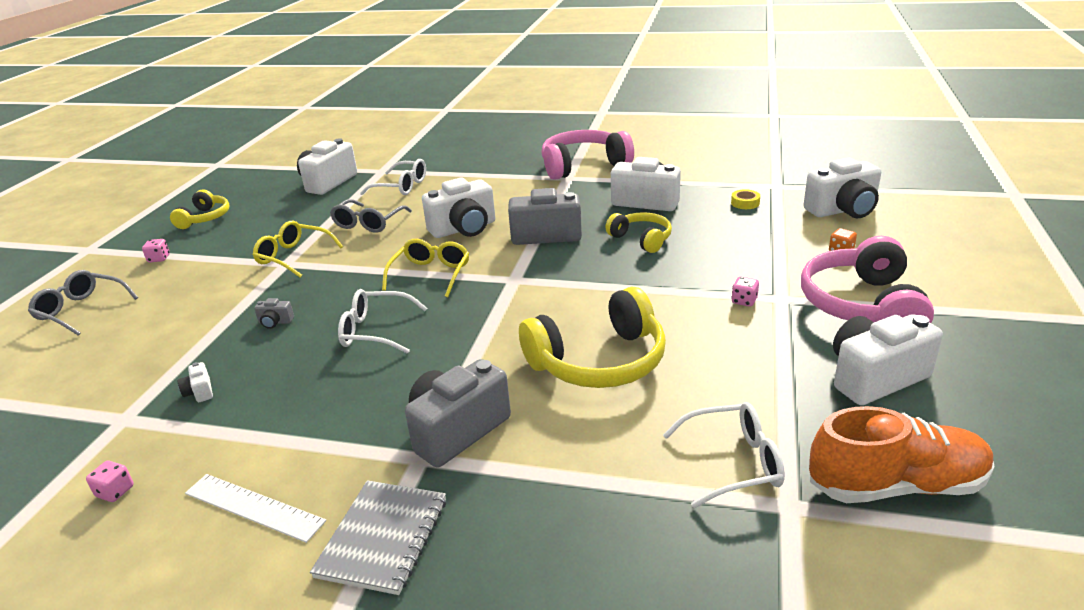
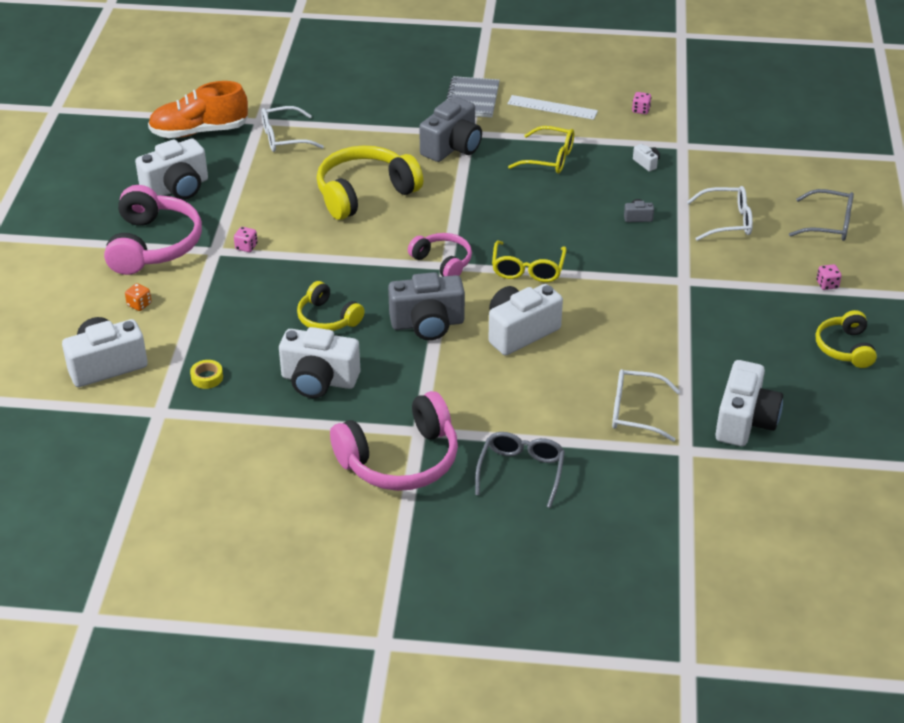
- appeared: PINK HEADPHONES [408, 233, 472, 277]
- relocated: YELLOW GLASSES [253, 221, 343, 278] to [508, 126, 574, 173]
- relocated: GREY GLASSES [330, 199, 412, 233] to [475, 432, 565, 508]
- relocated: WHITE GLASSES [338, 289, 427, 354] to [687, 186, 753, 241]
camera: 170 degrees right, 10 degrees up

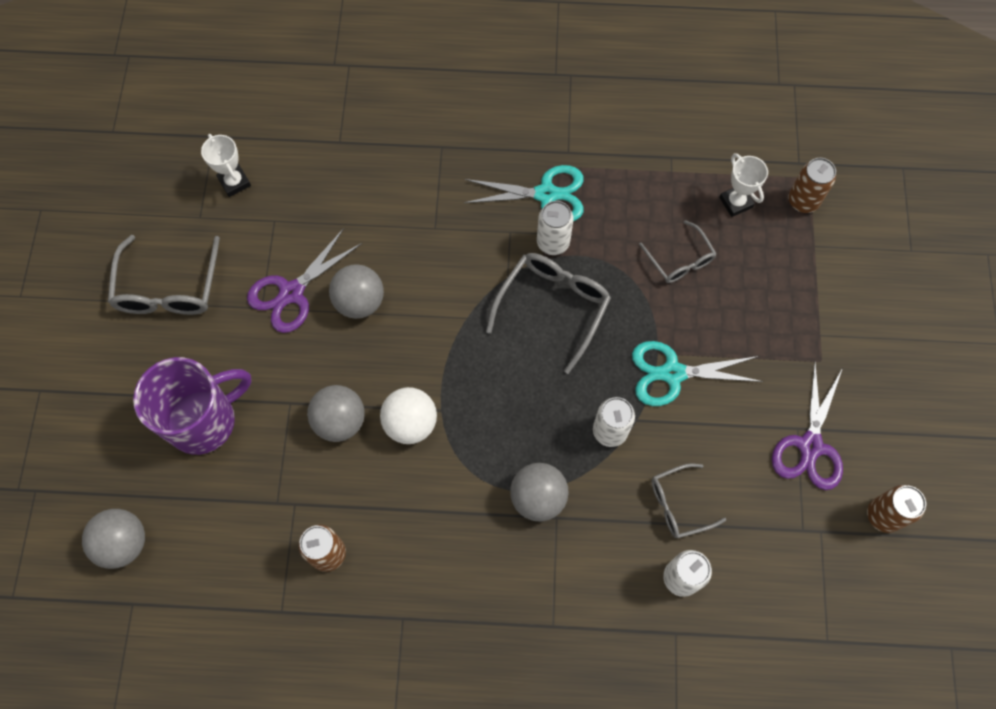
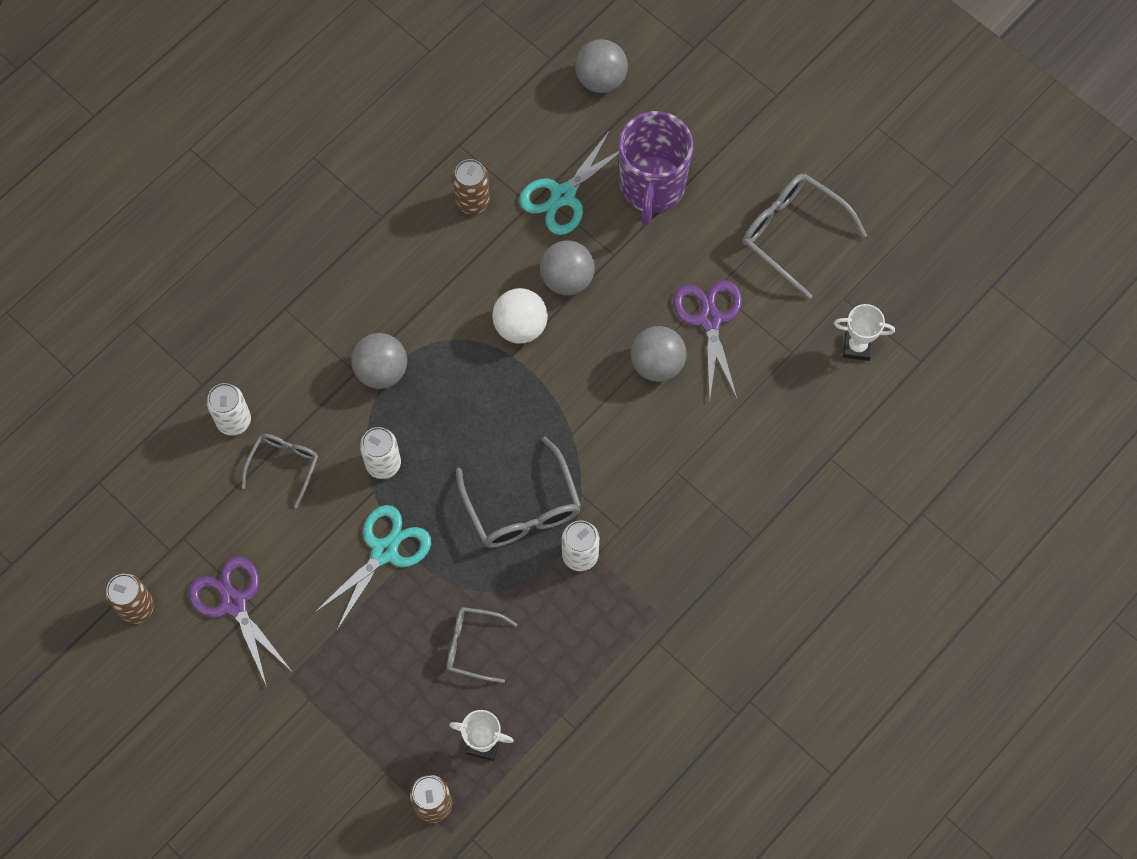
- relocated: TURQUOISE SCISSORS [464, 165, 584, 221] to [519, 130, 619, 235]
camera: 130 degrees right, 0 degrees up

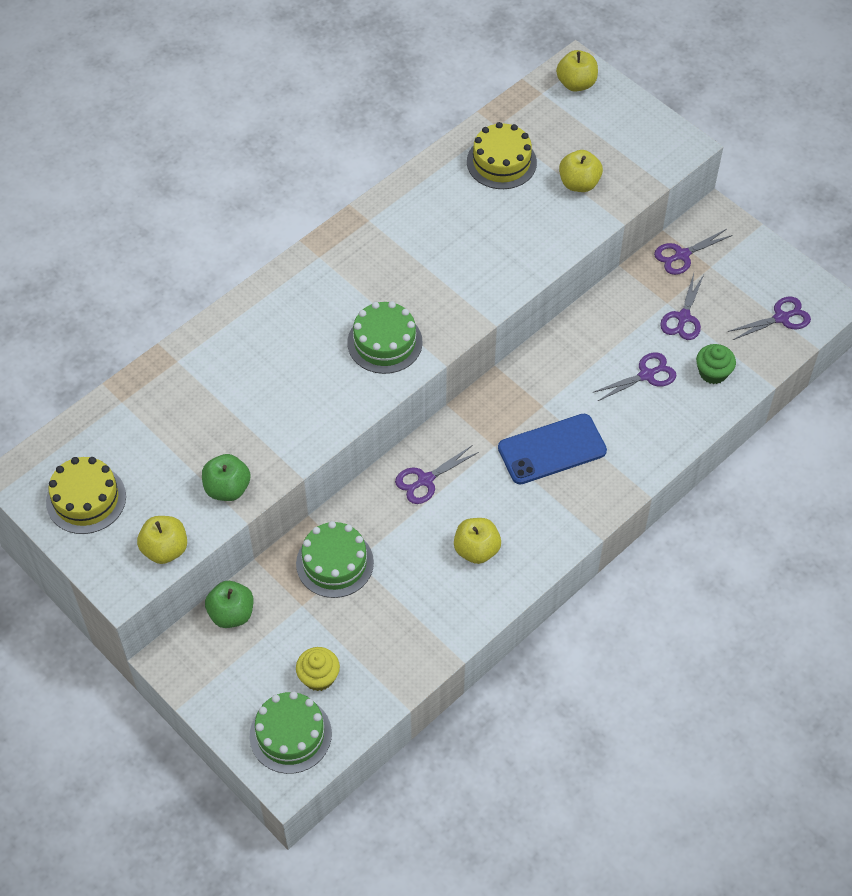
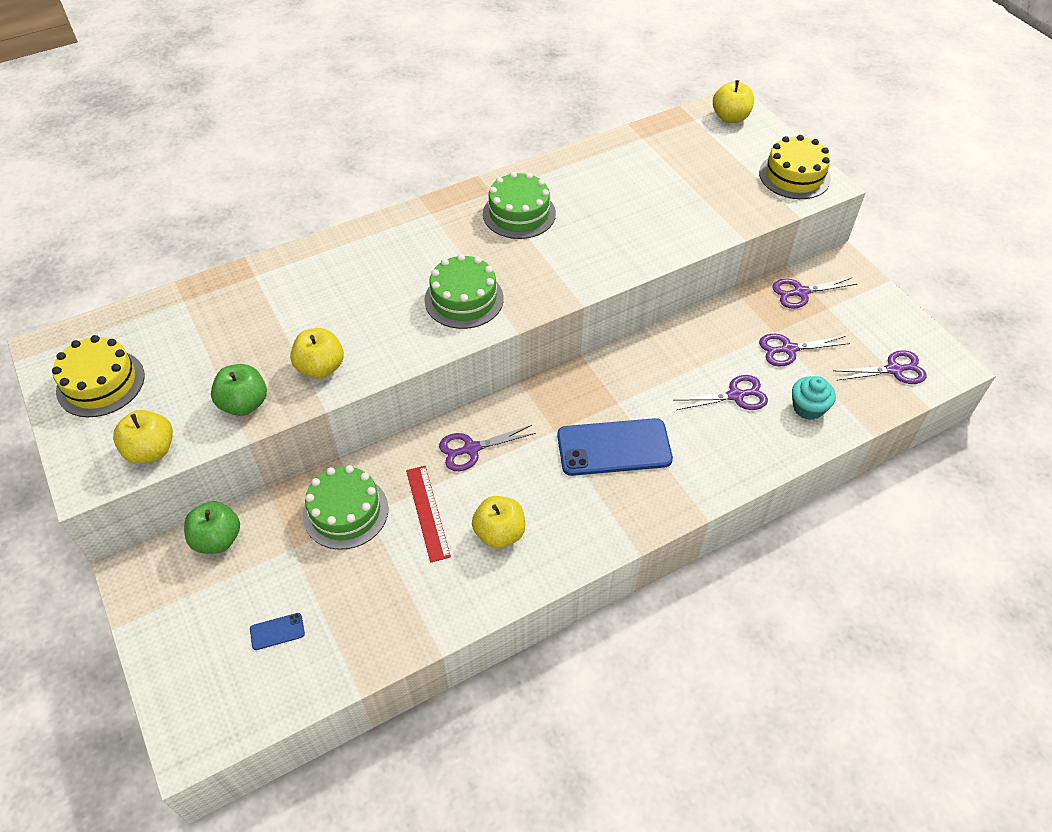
- appeared: RED RULER [406, 466, 451, 563]
- relocated: GREEN CAKE [250, 692, 332, 774] to [483, 172, 556, 239]
- relocated: YELLOW CAKE [467, 122, 537, 189] to [759, 135, 831, 199]
- relocated: YELLOW APPLE [559, 150, 603, 192] to [290, 328, 344, 378]
- exchanged: YELLOW CUPCAKE [296, 647, 340, 691] to BLUE PHONE [250, 613, 305, 650]
- colour: GREEN CUPCAKE [696, 344, 736, 384] to TURQUOISE CUPCAKE [792, 376, 836, 420]
- spun: PURPLE SCISSORS [660, 273, 704, 340] = [759, 334, 850, 366] 45 degrees clockwise
camera: 15 degrees right, 5 degrees down

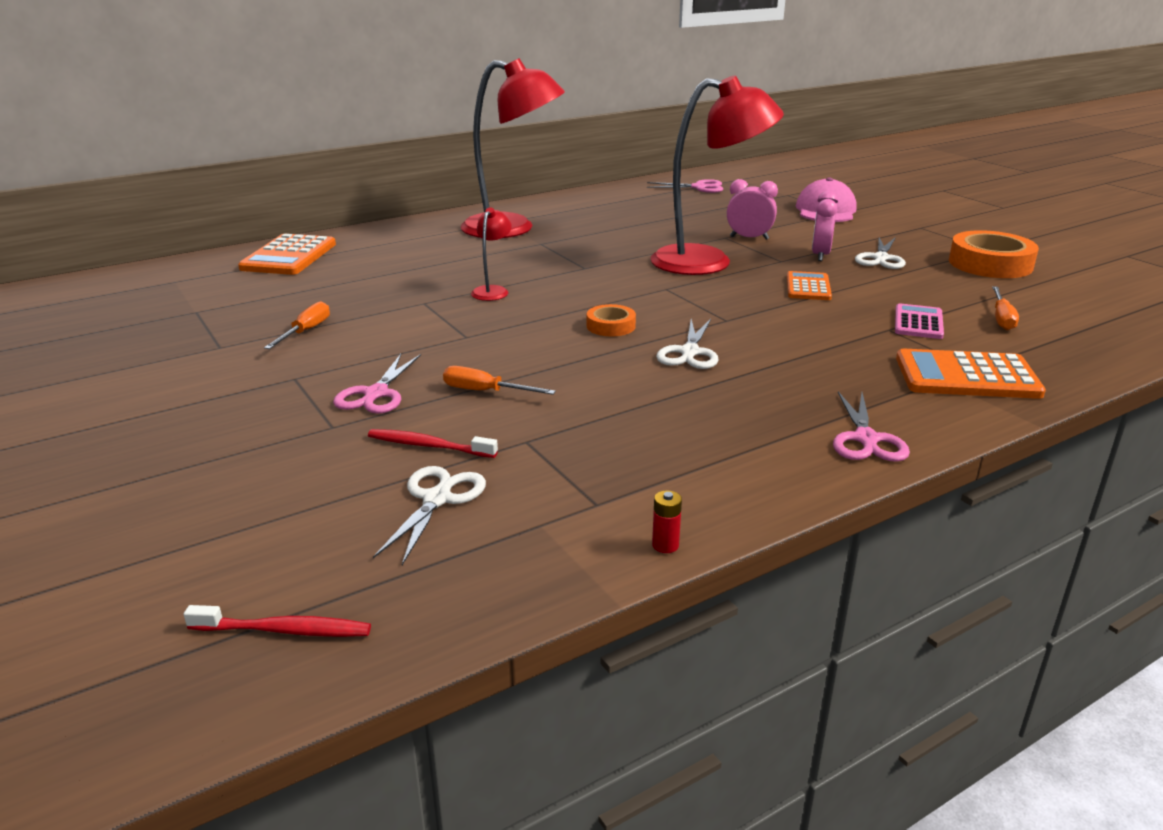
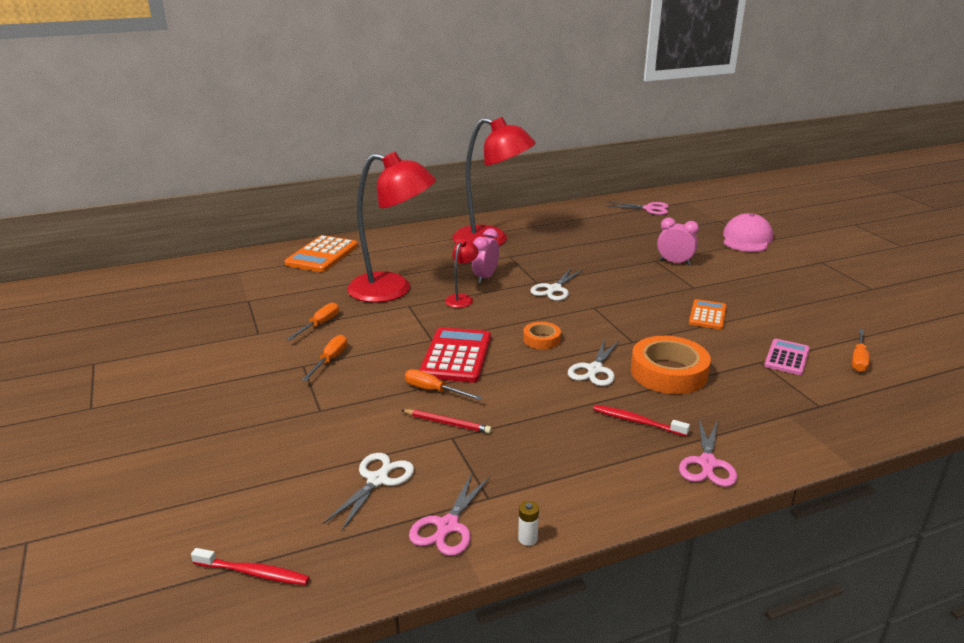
- missing: ORANGE CALCULATOR [896, 349, 1046, 399]
- appeared: ORANGE SCREWDRIVER [302, 335, 347, 381]
- appeared: RED PENCIL [401, 409, 492, 434]
- appeared: RED CALCULATOR [419, 327, 491, 383]
- relocated: PINK SCISSORS [333, 354, 421, 414] to [409, 473, 490, 556]
- relocated: RED TOOTHBRUSH [368, 429, 498, 458] to [593, 405, 690, 436]
- relocated: RED LAMP [650, 75, 784, 275] to [347, 152, 436, 303]
- relocated: PINK CLOCK [812, 191, 838, 261] to [472, 228, 499, 283]
- relocated: WHITE SCISSORS [855, 237, 906, 269] to [530, 268, 583, 301]
- relocated: ORANGE TAPE [949, 230, 1039, 278] to [631, 336, 711, 394]
- colour: RED BATTERY [652, 490, 682, 553] to WHITE BATTERY [518, 501, 539, 546]
camera: 10 degrees right, 0 degrees up

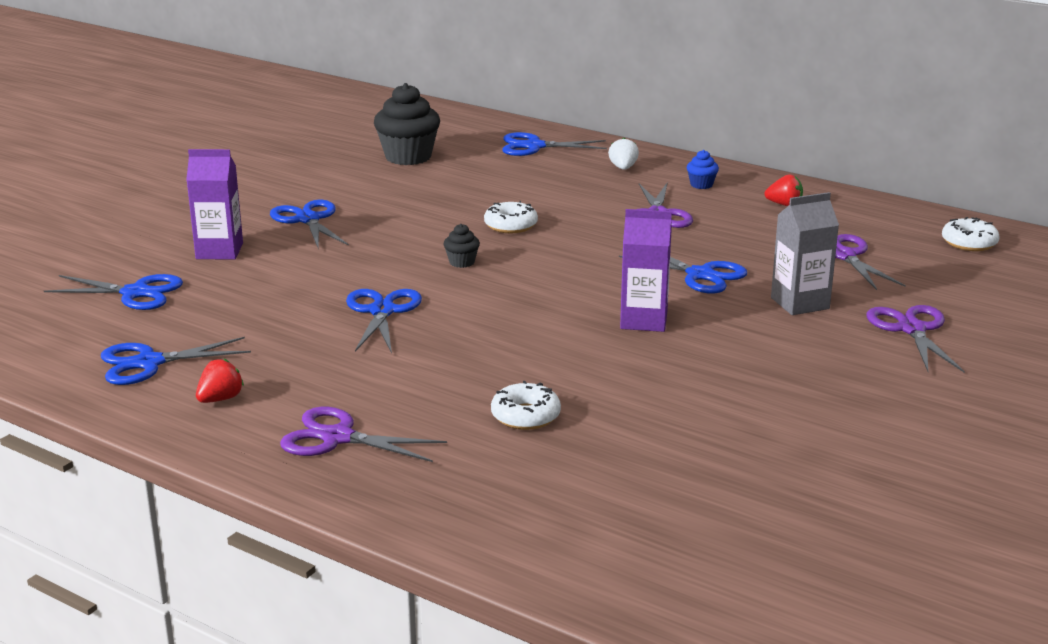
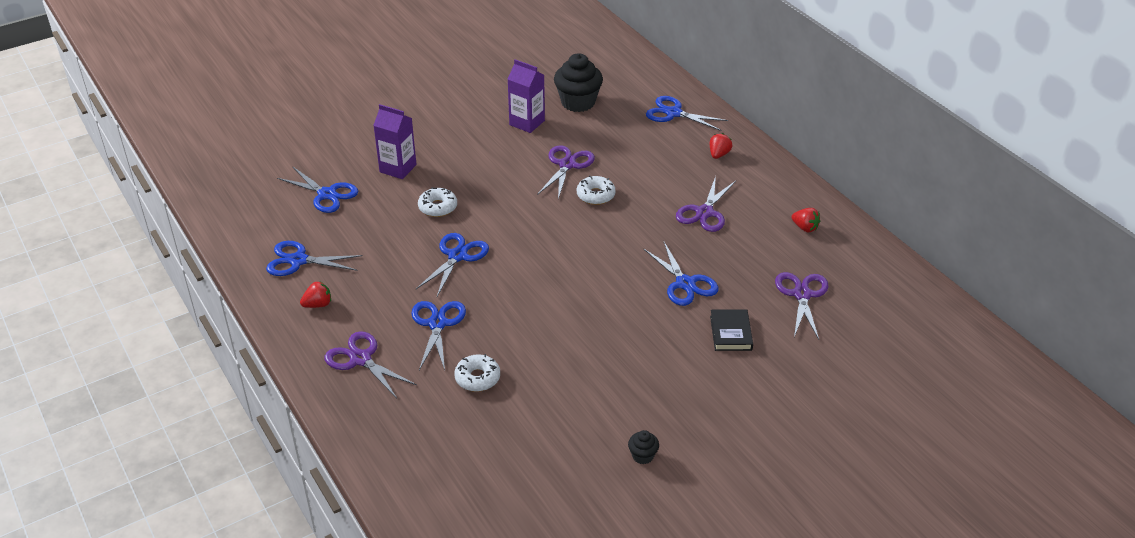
- missing: BLUE CUPCAKE [687, 150, 719, 189]
- relocated: BLUE SCISSORS [270, 200, 349, 247] to [412, 301, 466, 370]
- relocated: BLACK CUPCAKE [444, 224, 480, 268] to [628, 430, 659, 464]
- relocated: PURPLE CARTON [620, 209, 672, 332] to [508, 59, 545, 133]
- relocated: PURPLE SCISSORS [867, 305, 965, 373] to [537, 145, 595, 199]
- relocated: WHITE DONUT [942, 217, 1000, 251] to [418, 187, 457, 217]
- exchanged: GREY CARTON [771, 192, 839, 315] to BLACK BOOK [710, 309, 753, 351]
- colour: WHITE STRAWBERRY [608, 138, 639, 170] to RED STRAWBERRY [710, 133, 732, 159]
camera: 25 degrees right, 15 degrees up

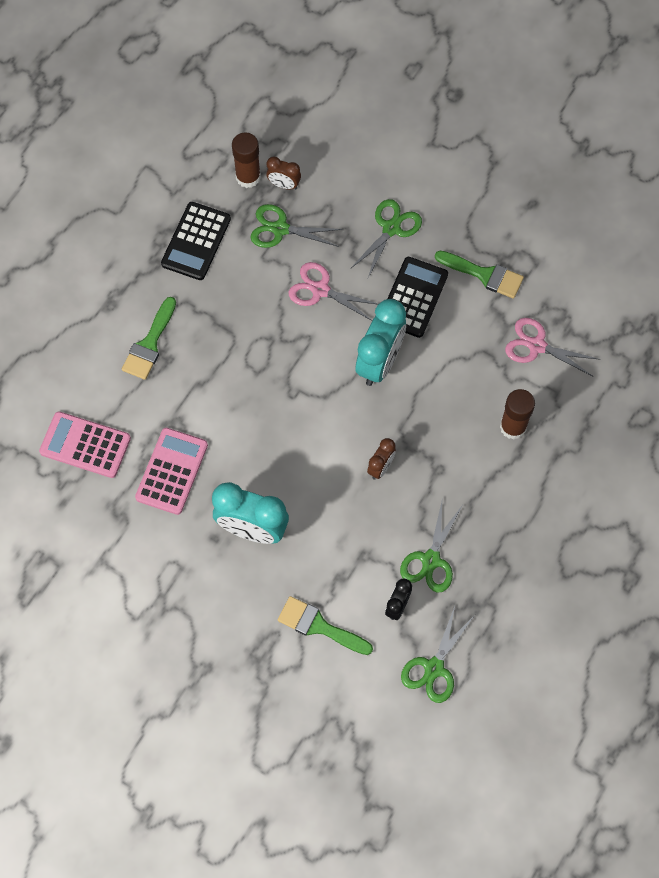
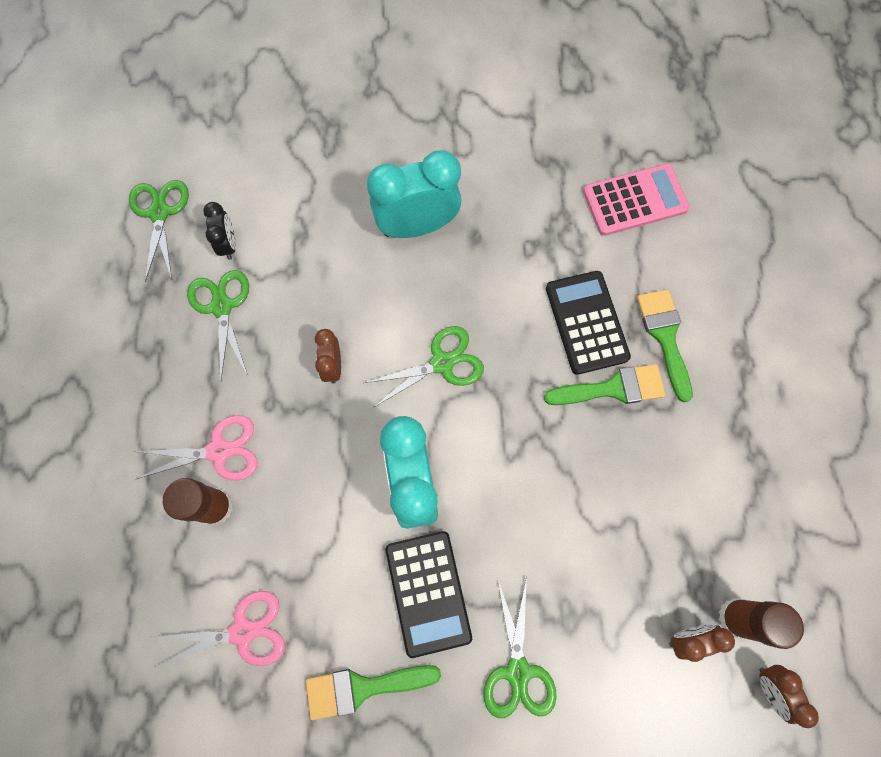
- missing: PINK CALCULATOR [135, 428, 208, 515]
- appeared: BROWN CLOCK [759, 665, 819, 728]
- relocated: BLACK CALCULATOR [161, 202, 231, 280] to [546, 271, 631, 375]
- relocated: GREEN SCISSORS [250, 204, 343, 248] to [364, 326, 484, 407]
- relocated: GREEN BRUSH [278, 596, 373, 655] to [544, 364, 665, 405]
- relocated: PINK SCISSORS [289, 262, 378, 321] to [133, 415, 258, 481]
camera: 145 degrees right, 5 degrees up

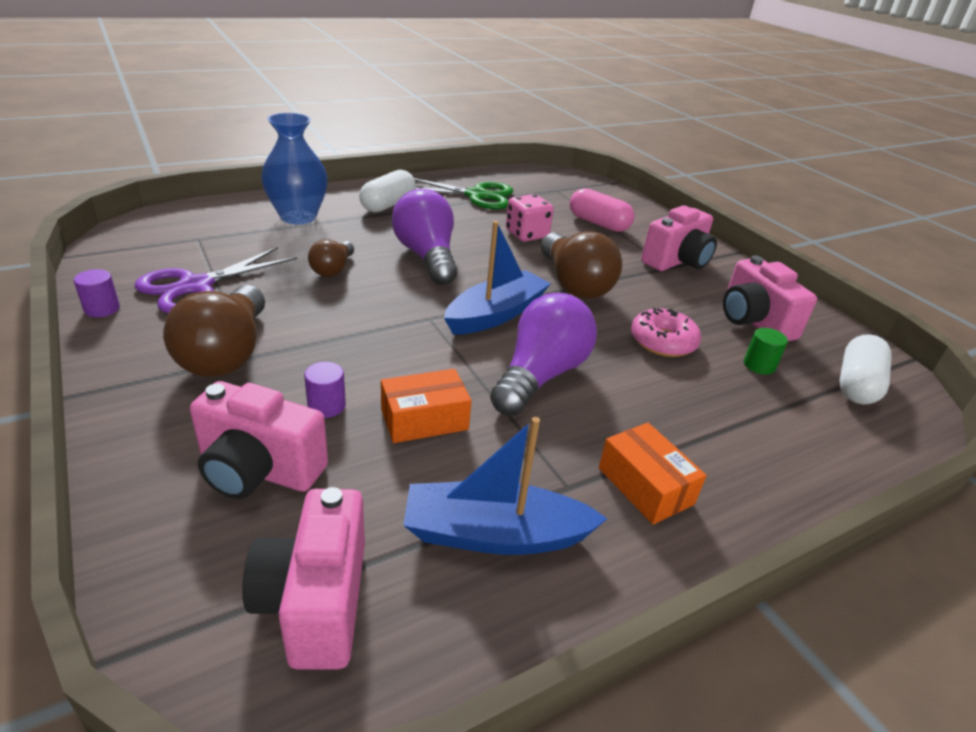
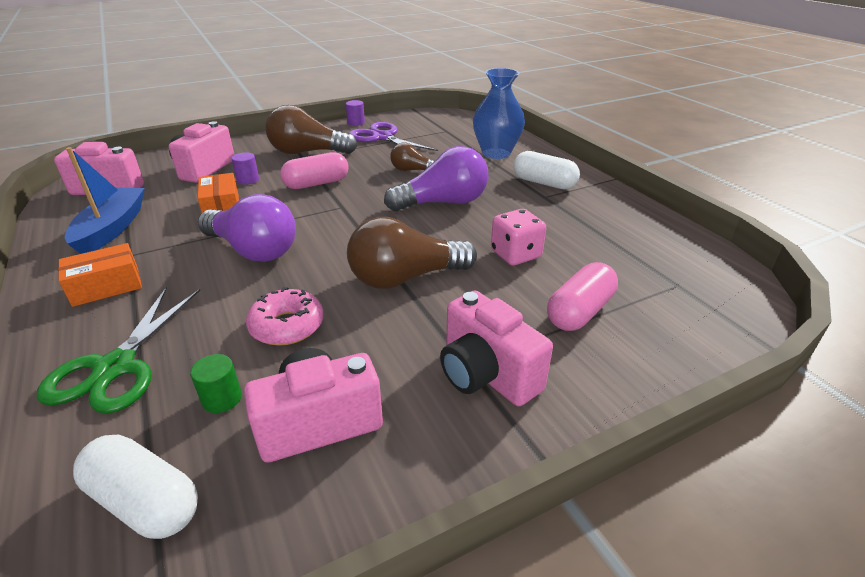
- missing: BLUE BOAT [444, 221, 551, 335]
- appeared: PINK CAPSULE [280, 152, 349, 189]
- relocated: GREEN SCISSORS [414, 178, 513, 209] to [37, 287, 200, 414]
camera: 95 degrees right, 0 degrees up

